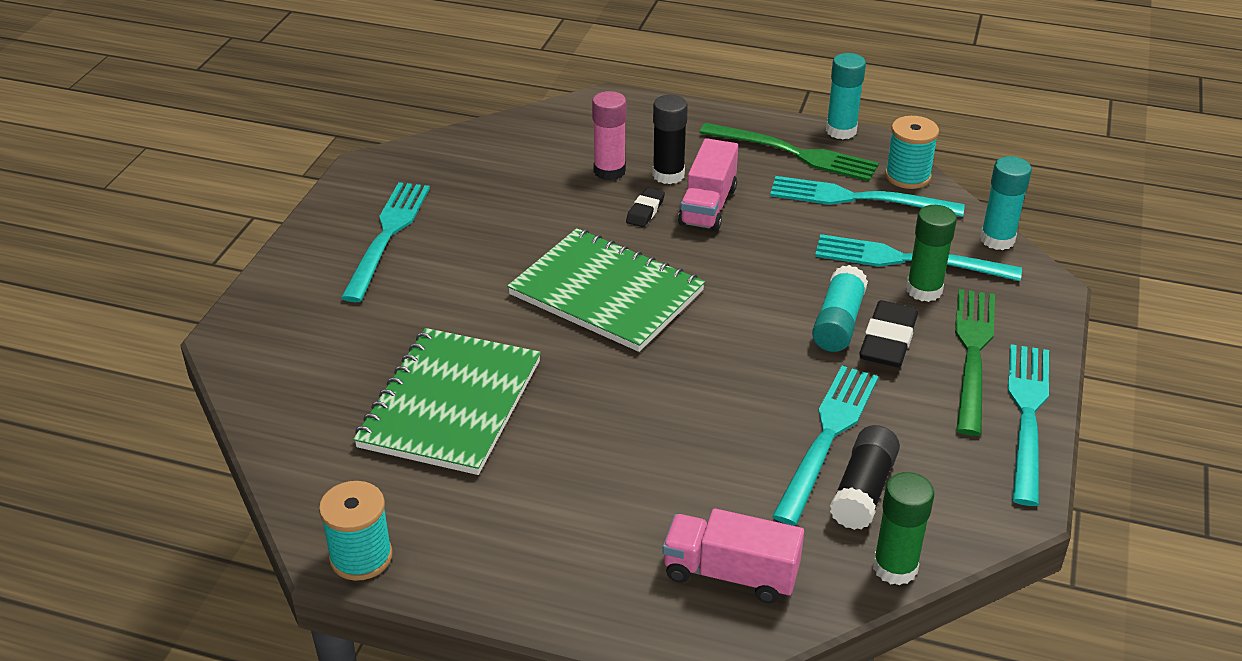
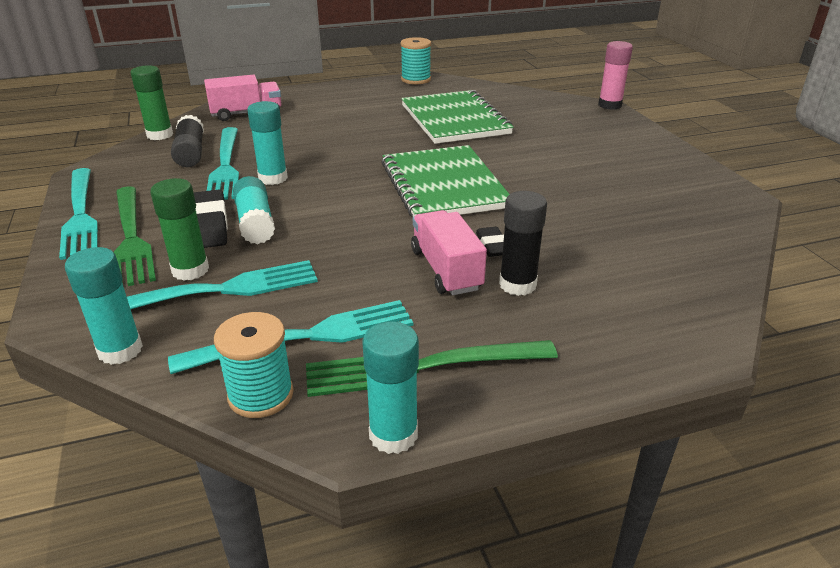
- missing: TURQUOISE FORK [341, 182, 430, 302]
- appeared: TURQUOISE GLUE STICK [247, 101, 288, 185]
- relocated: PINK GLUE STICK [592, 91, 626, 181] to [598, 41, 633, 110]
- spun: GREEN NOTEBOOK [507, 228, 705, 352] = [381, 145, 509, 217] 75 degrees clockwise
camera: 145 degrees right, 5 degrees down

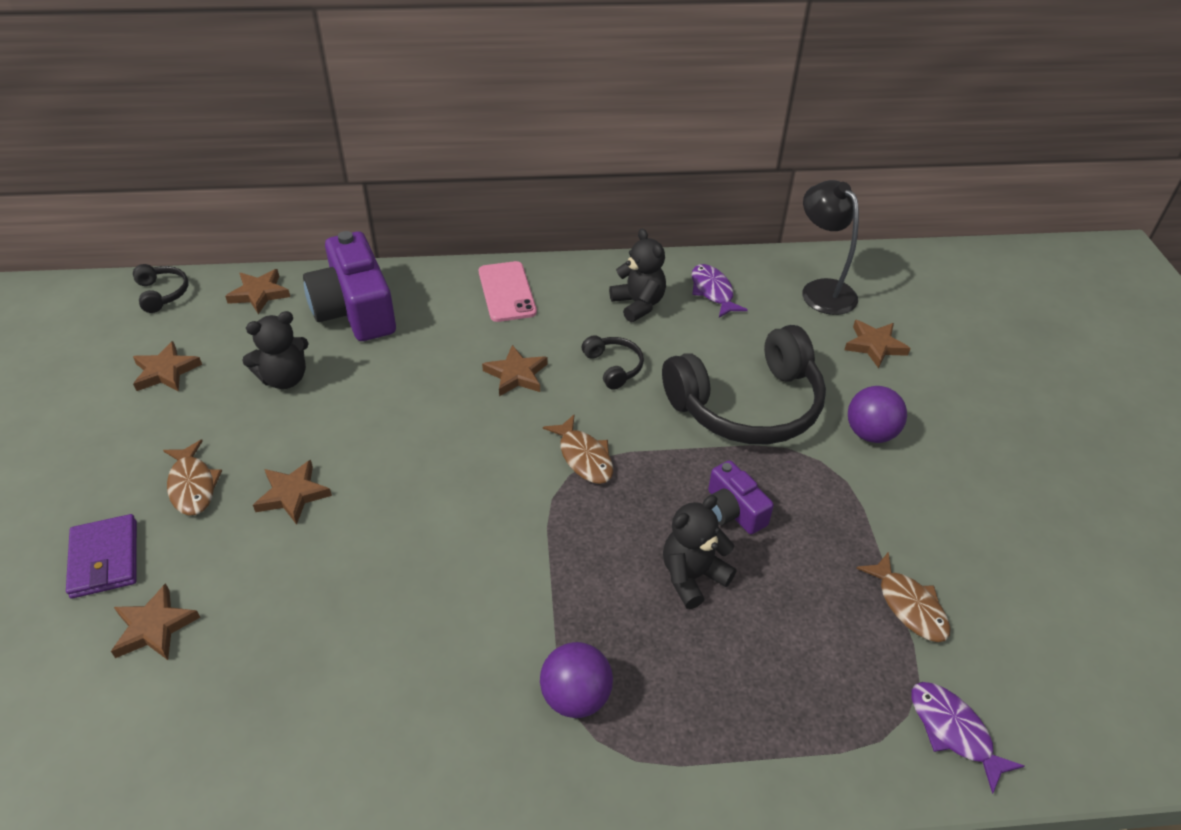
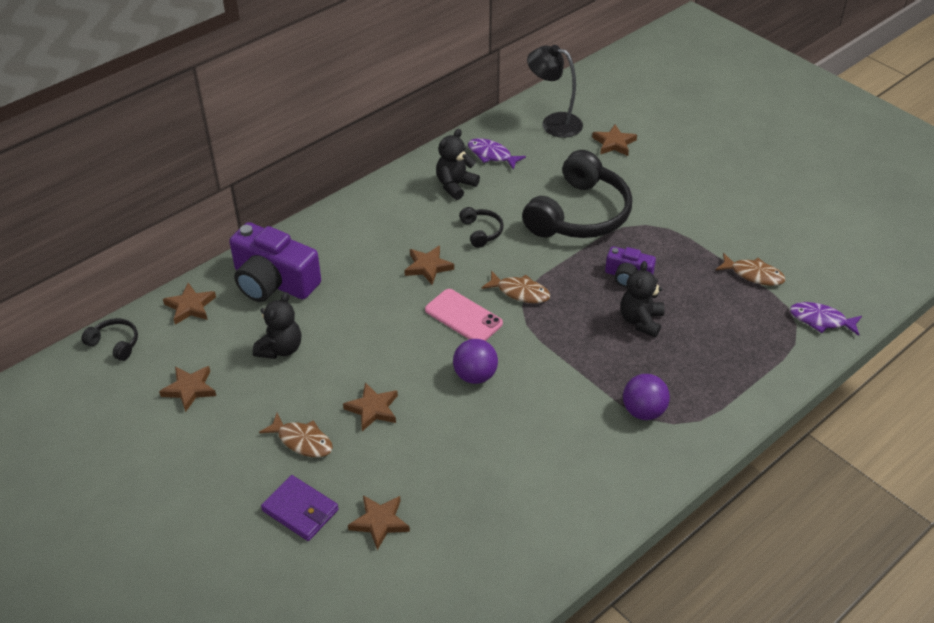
- relocated: PINK PHONE [479, 261, 537, 322] to [425, 289, 503, 341]
- relocated: PURPLE BALL [848, 386, 907, 443] to [453, 339, 498, 384]
- spun: BLACK HEADPHONES [582, 335, 644, 389] = [459, 207, 504, 248] 45 degrees clockwise
- spun: BLACK TEDDY BEAR [609, 229, 666, 322] = [436, 129, 480, 200] 75 degrees counterclockwise
camera: 35 degrees left, 0 degrees up

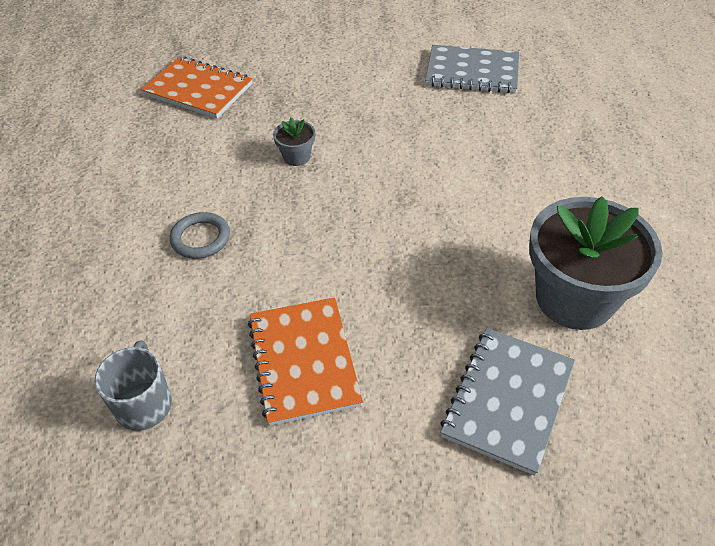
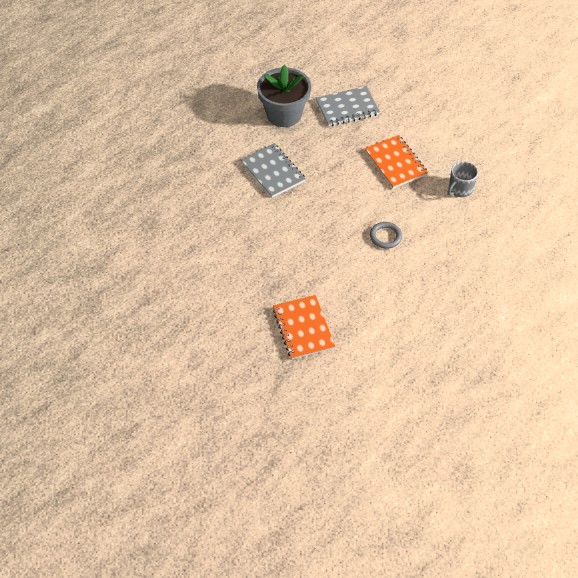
- missing: GREY FLOWER POT [273, 117, 315, 166]
- relocated: GREY NOTEBOOK [425, 45, 519, 93] to [241, 144, 306, 198]
- spun: ORANGE NOTEBOOK [248, 297, 363, 426] = [365, 135, 428, 188] 60 degrees counterclockwise
camera: 135 degrees left, 5 degrees up

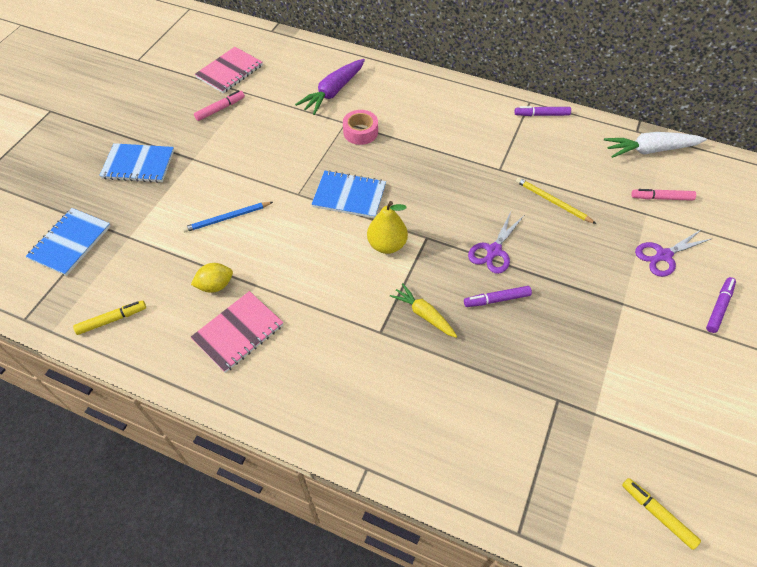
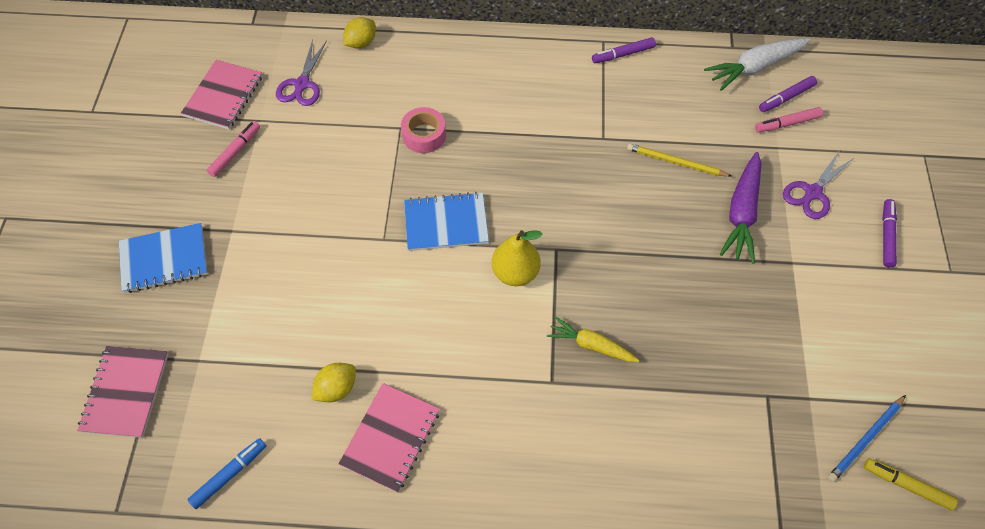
- appeared: YELLOW LEMON [343, 17, 376, 49]
- relocated: BLUE PENCIL [183, 202, 273, 232] to [828, 395, 906, 482]
- relocated: PURPLE CARROT [295, 59, 365, 115] to [720, 152, 761, 263]
- relocated: PURPLE MARKER [464, 286, 532, 307] to [759, 76, 817, 112]
- relocated: PURPLE SCISSORS [468, 212, 524, 274] to [276, 39, 327, 106]
- colour: BLUE NOTEBOOK [25, 208, 111, 276] to PINK NOTEBOOK [77, 346, 169, 438]
- colour: YELLOW MARKER [73, 300, 146, 335] to BLUE MARKER [187, 438, 266, 509]
camera: 20 degrees left, 5 degrees up

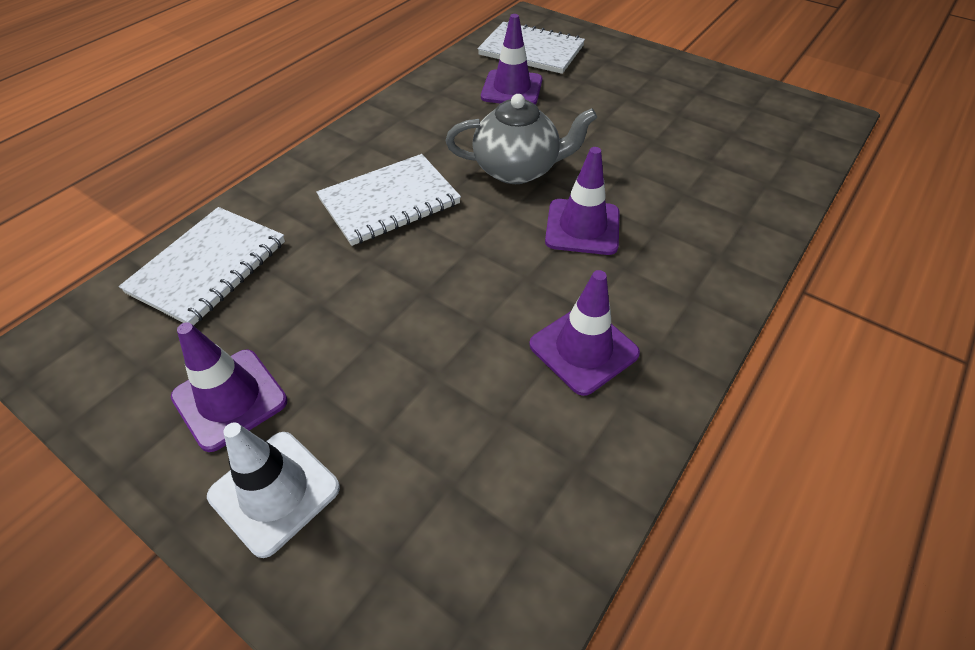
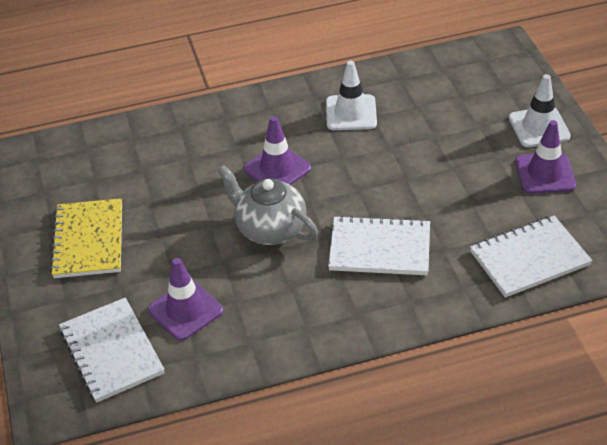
- appeared: YELLOW NOTEBOOK [50, 198, 122, 278]
- colour: PURPLE TRAFFIC CONE [529, 270, 640, 396] to WHITE TRAFFIC CONE [326, 61, 377, 130]
camera: 140 degrees left, 5 degrees down

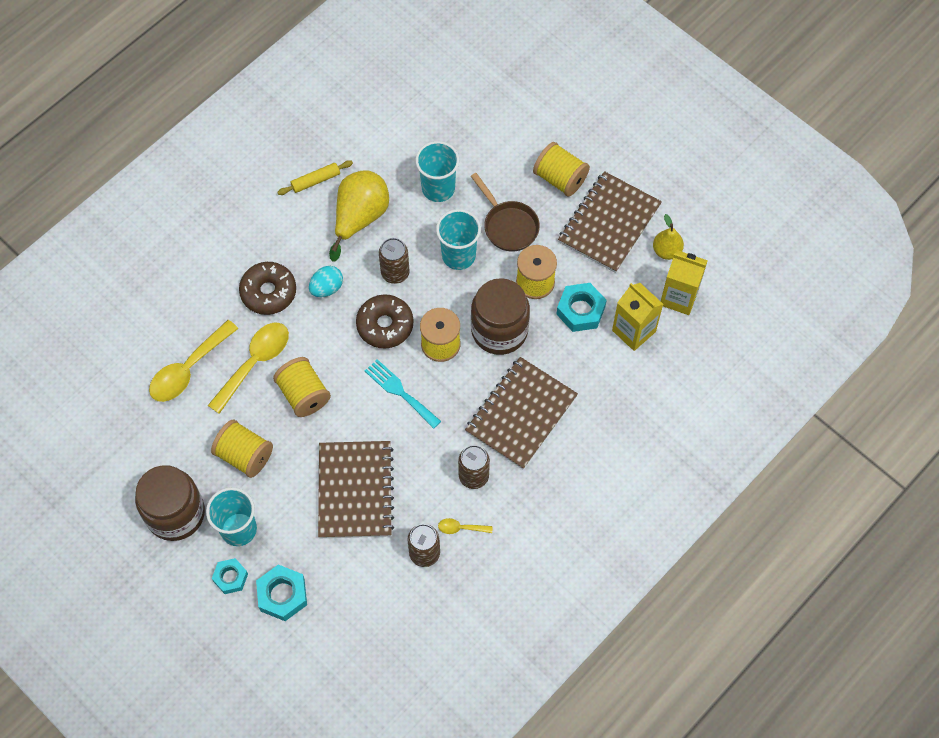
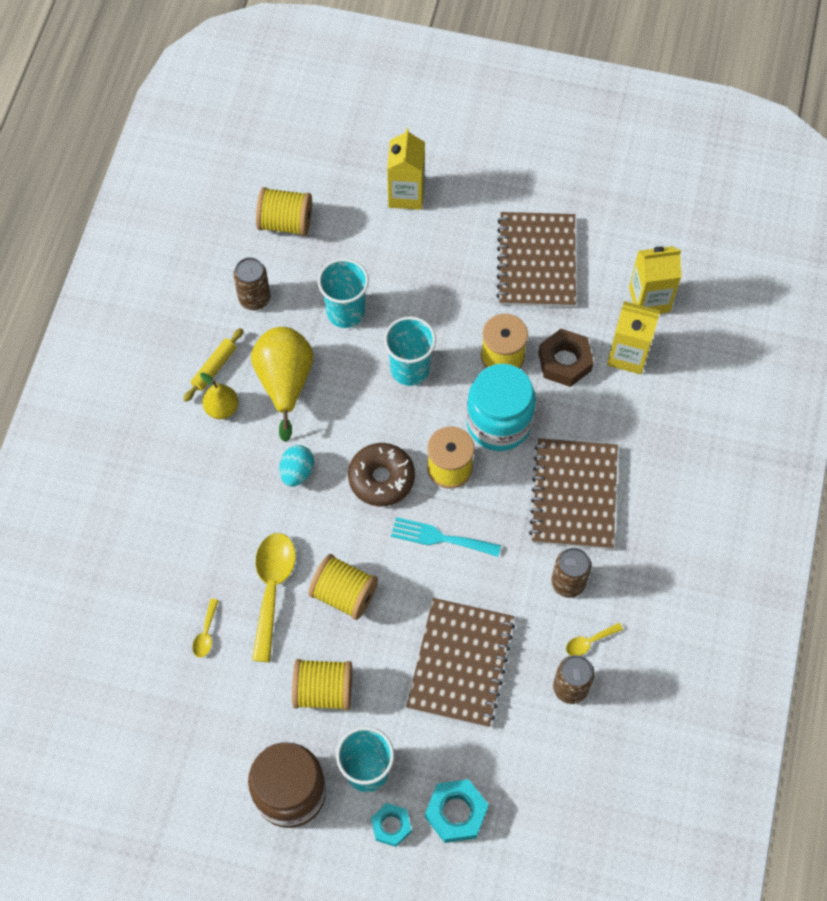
- missing: BROWN DONUT [239, 262, 296, 315]
- missing: BROWN PAN [471, 173, 540, 252]
- appeared: YELLOW CARTON [387, 128, 425, 210]
- relocated: BROWN CAN [379, 238, 410, 284] to [233, 257, 271, 310]
- relocated: YELLOW SPOOL [533, 142, 590, 197] to [256, 187, 312, 236]
- relocated: YELLOW PEAR [653, 214, 684, 260] to [200, 373, 238, 419]
- colour: BROWN JAR [471, 278, 530, 355] to TURQUOISE JAR [467, 364, 536, 451]
- colour: TURQUOISE NUT [556, 283, 607, 332] to BROWN NUT [538, 329, 594, 387]
- spun: BROWN NOTEBOOK [318, 441, 394, 538] = [406, 598, 515, 727] 45 degrees clockwise
- size: YELLOW SPOON [149, 320, 238, 402] = [192, 598, 219, 657] x0.47
camera: 30 degrees left, 0 degrees up

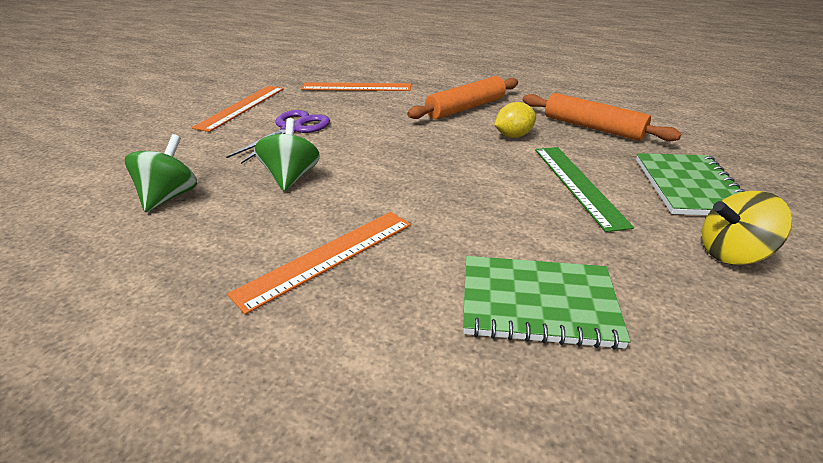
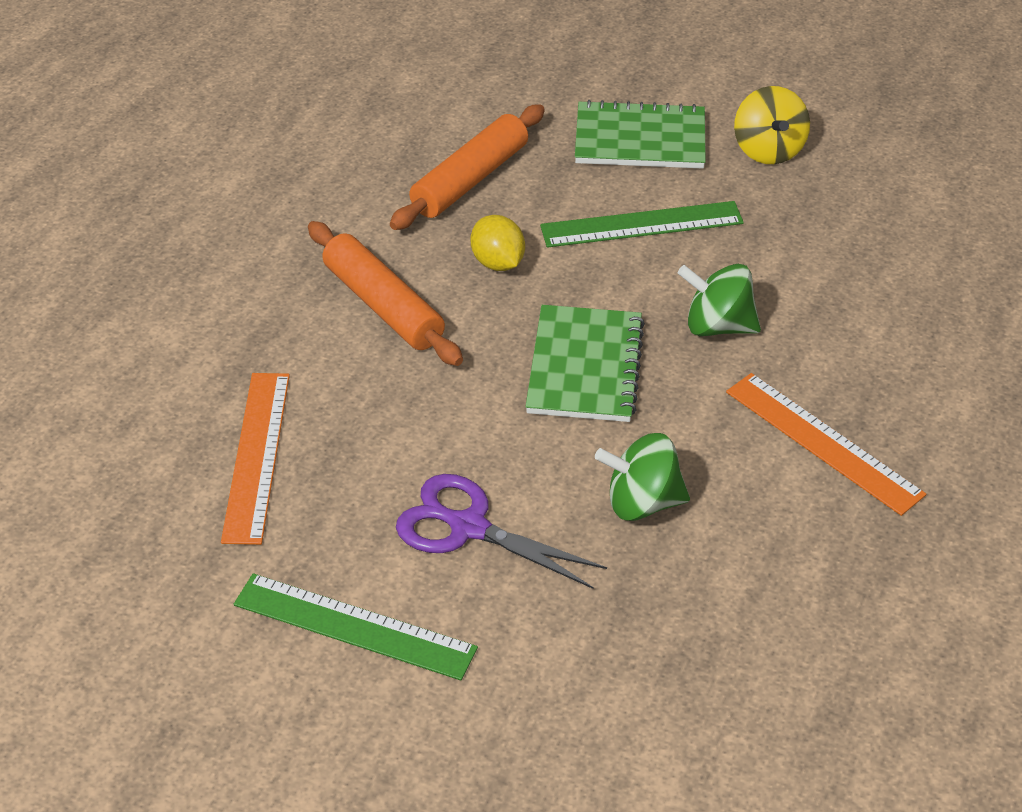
- relocated: GREEN SPINNING TOP [125, 134, 197, 212] to [677, 264, 761, 336]
- relocated: GREEN NOTEBOOK [463, 256, 631, 350] to [525, 305, 645, 422]
- colour: ORANGE RULER [192, 86, 284, 132] to GREEN RULER [234, 573, 478, 681]
camera: 90 degrees left, 10 degrees up

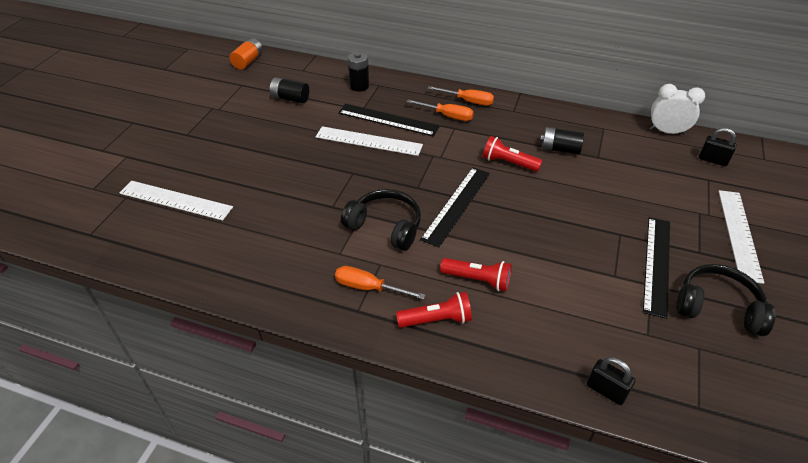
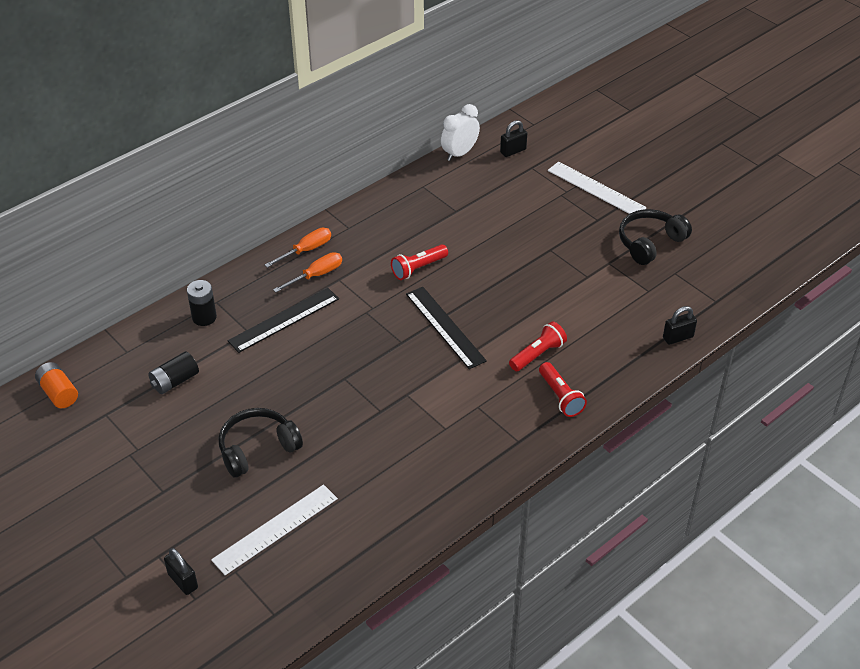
- missing: WHITE RULER [316, 126, 423, 156]
- missing: ORANGE SCREWDRIVER [335, 266, 425, 300]
- missing: BLACK BATTERY [540, 127, 584, 155]
- missing: BLACK RULER [643, 217, 670, 319]
- appeared: BLACK PADLOCK [164, 548, 198, 595]
- relocated: BLACK HEADPHONES [341, 189, 421, 251] to [219, 408, 303, 478]
- spun: RED FLASHLIGHT [396, 292, 472, 328] = [539, 362, 587, 417] 135 degrees clockwise
camera: 60 degrees left, 0 degrees up

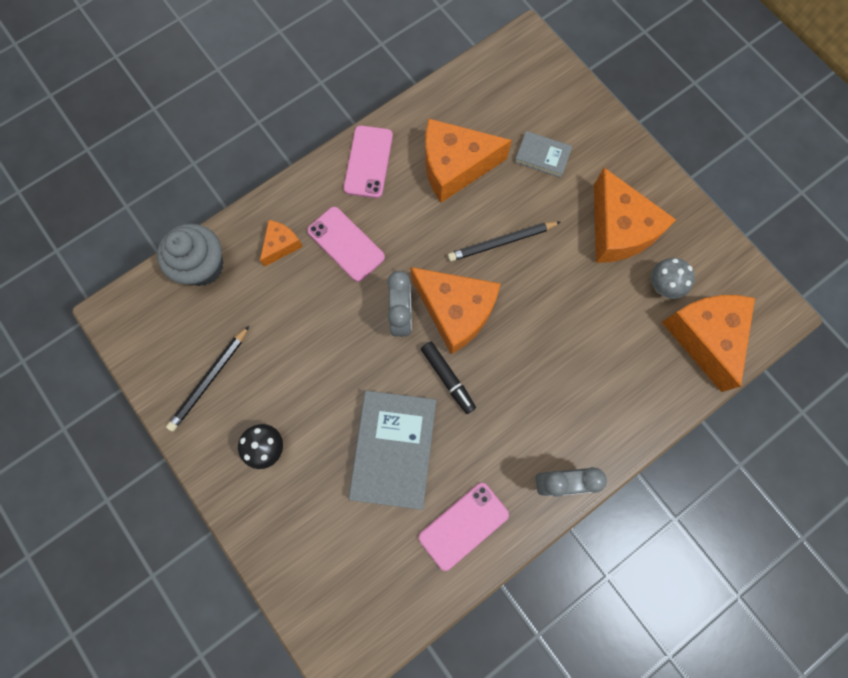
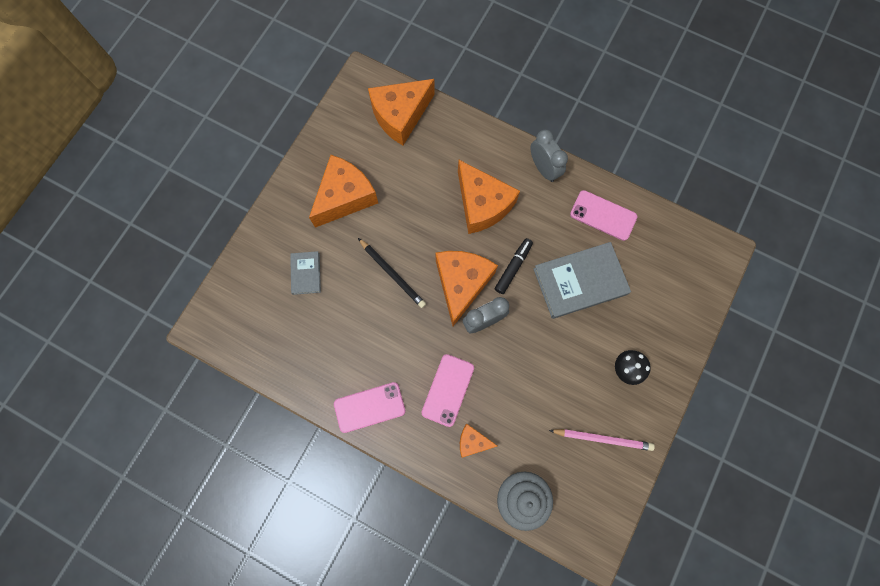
- missing: GREY MUSHROOM [651, 258, 695, 299]
- relocated: ORANGE CHEESE [425, 119, 512, 203] to [458, 160, 520, 234]
- colour: BLACK PENCIL [166, 326, 249, 432] to PINK PENCIL [549, 429, 655, 451]
camera: 115 degrees left, 0 degrees up

